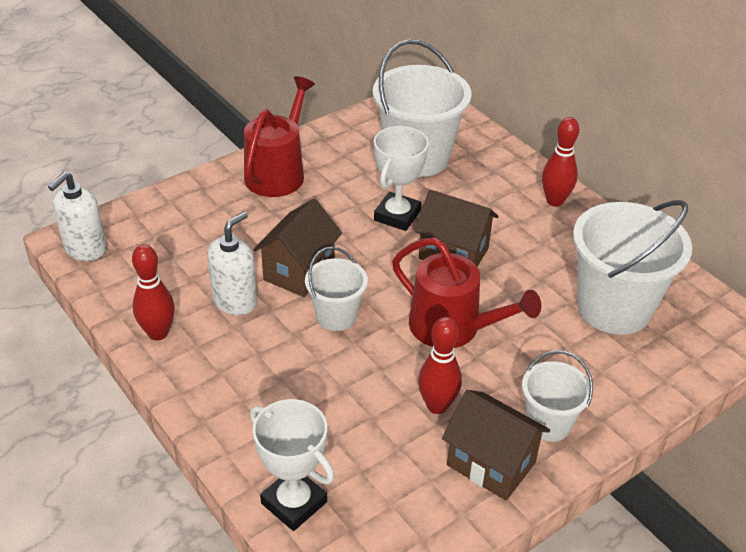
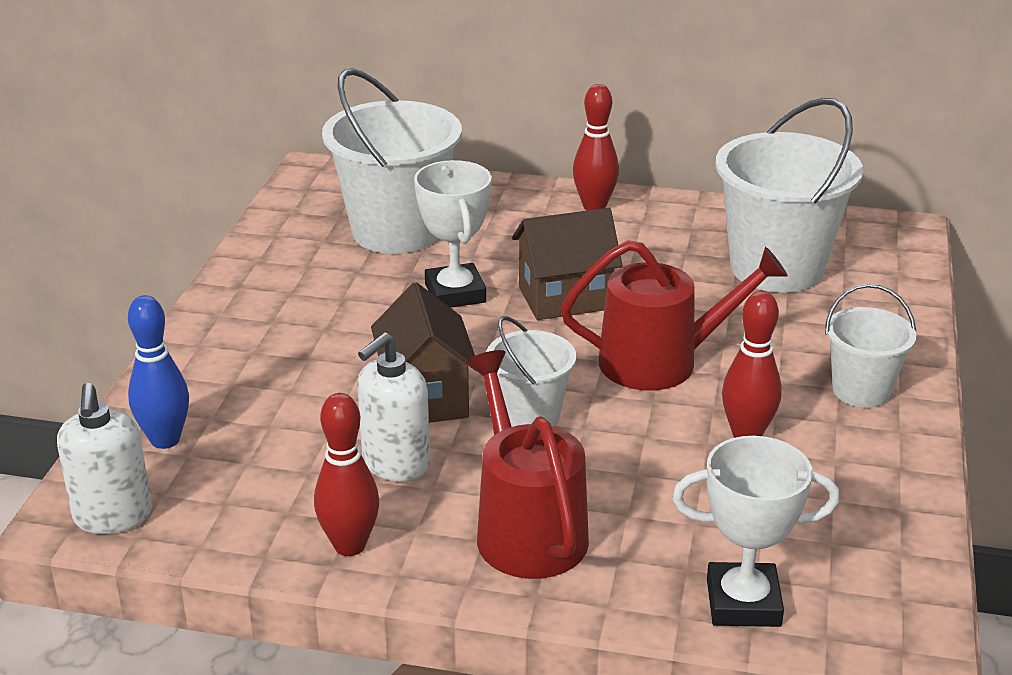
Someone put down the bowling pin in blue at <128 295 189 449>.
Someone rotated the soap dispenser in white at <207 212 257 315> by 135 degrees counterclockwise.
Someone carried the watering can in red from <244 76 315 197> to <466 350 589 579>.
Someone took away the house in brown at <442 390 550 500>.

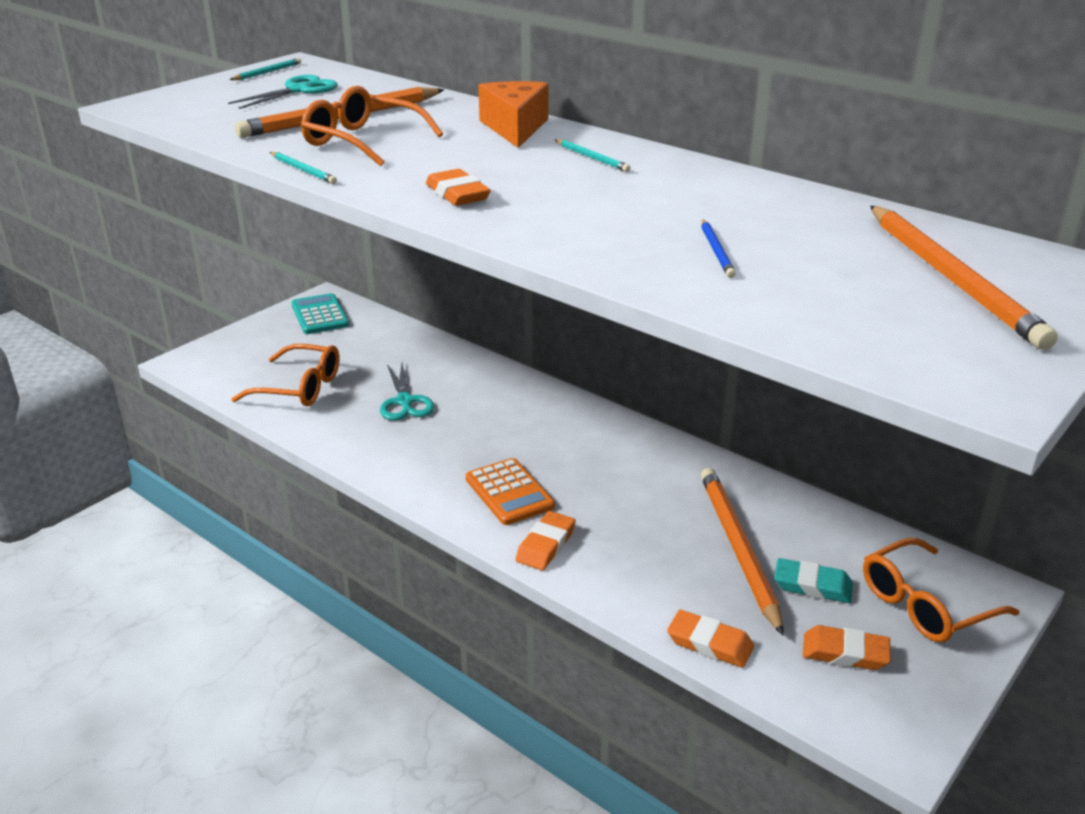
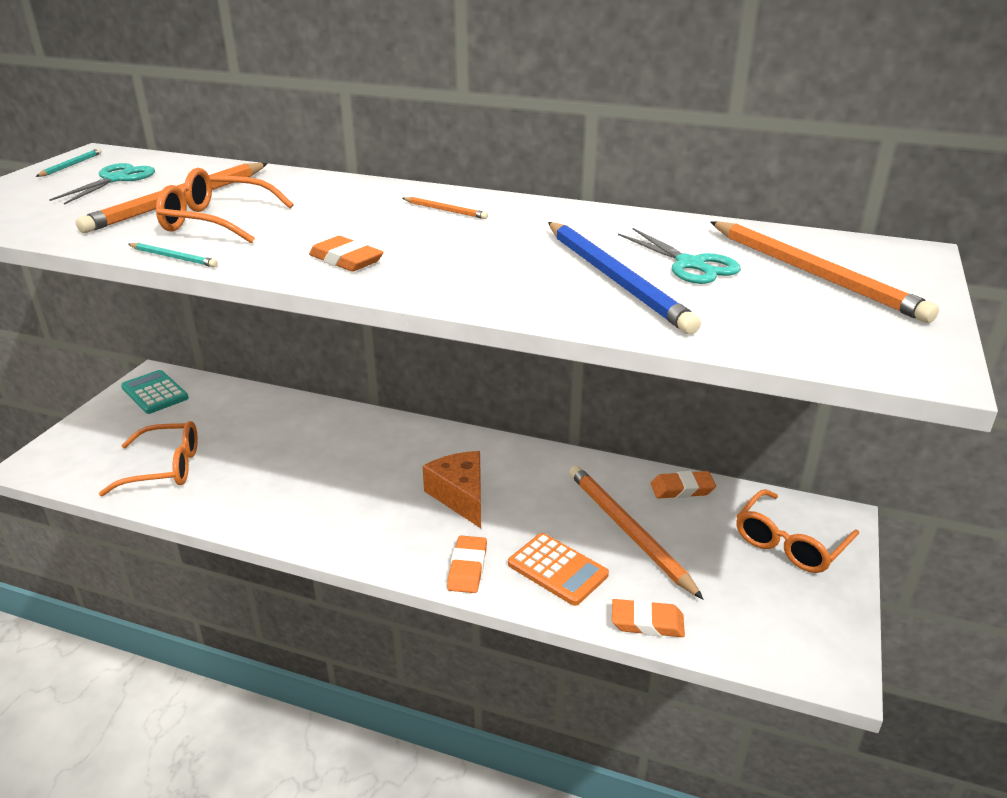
Someone repainted the pencil in turquoise at <555 139 630 172>, which became the pencil in orange at <402 197 488 219>.
Someone carried the cheese in orange from <478 81 548 148> to <423 451 481 528>.
Someone carried the calculator in orange from <466 458 555 525> to <508 533 609 606>.
Someone scaled the pencil in blue at <701 219 736 278> by 2.28.
Someone carried the scissors in turquoise from <380 363 434 421> to <618 228 741 284>.
Someone carried the eraser in orange from <803 625 891 670> to <650 471 716 499>.
Someone took away the eraser in turquoise at <774 558 853 603>.

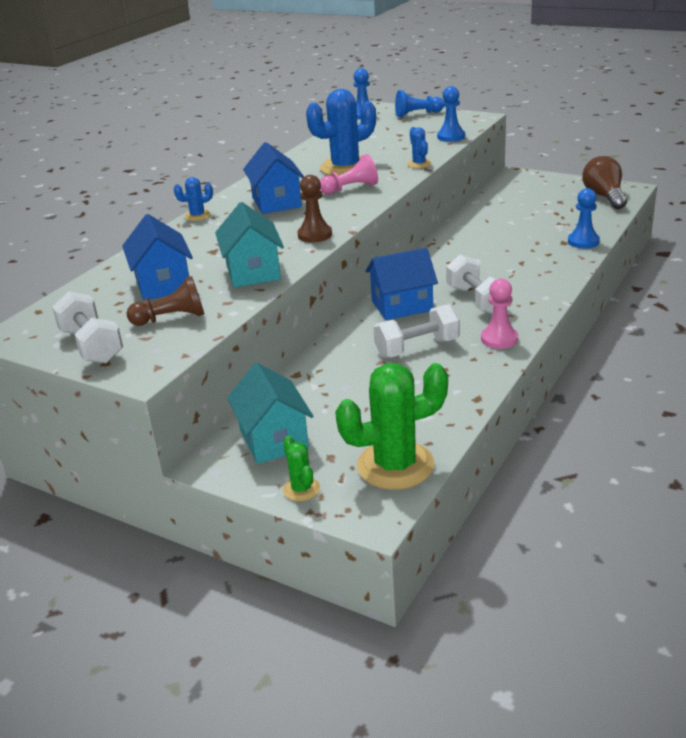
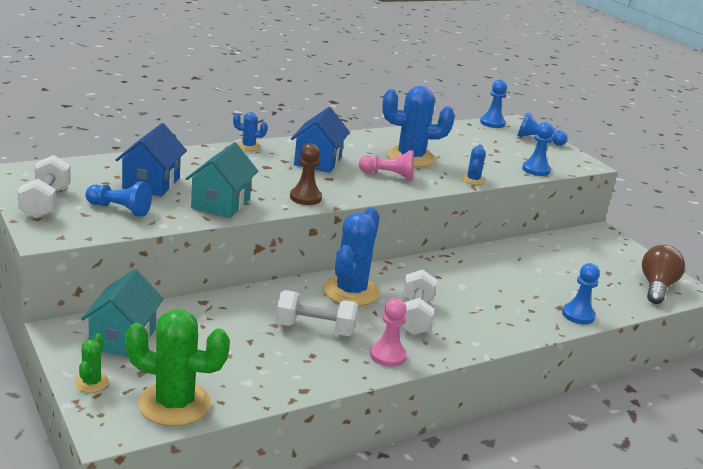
Someone repainted the pawn in brown at <127 276 204 326>, which became the pawn in blue at <86 181 152 217>.
Someone swapped the house in blue at <365 248 438 320> for the cactus in blue at <323 208 380 306>.

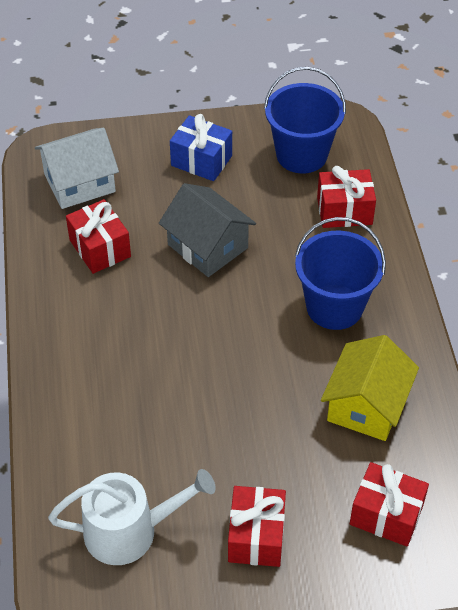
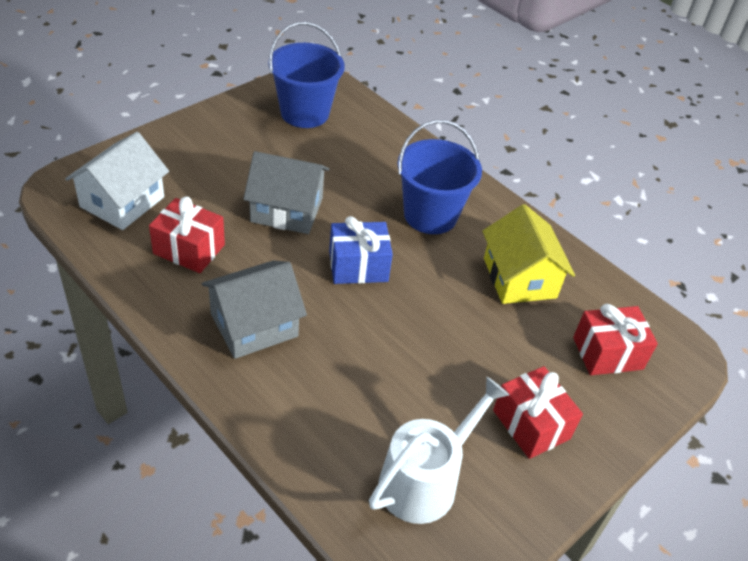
Someone put down the house in grey at <202 261 307 359>.
Someone carried the gift in blue from <170 114 232 181> to <329 216 393 284>.
Someone took away the gift in red at <317 166 376 228>.

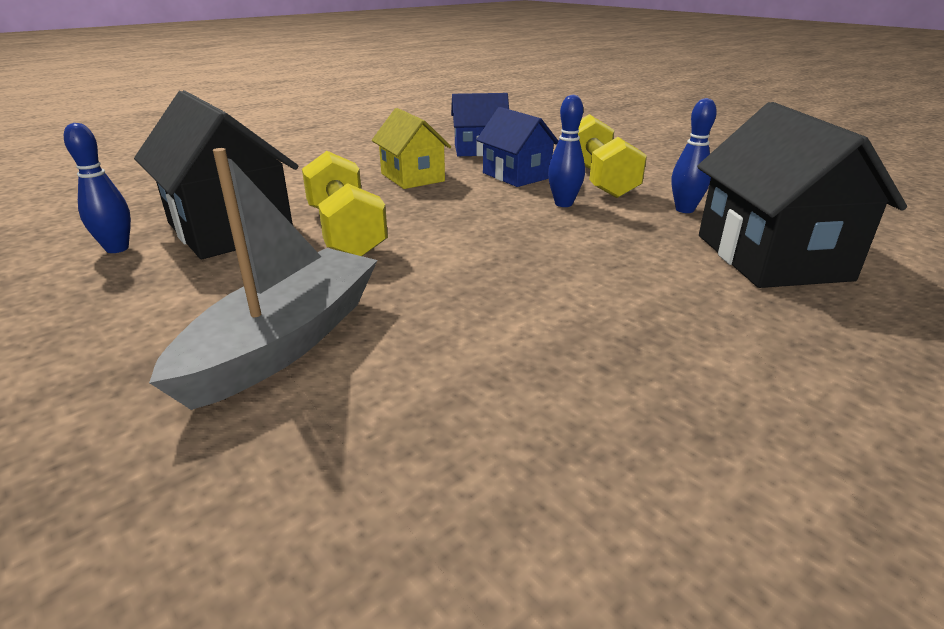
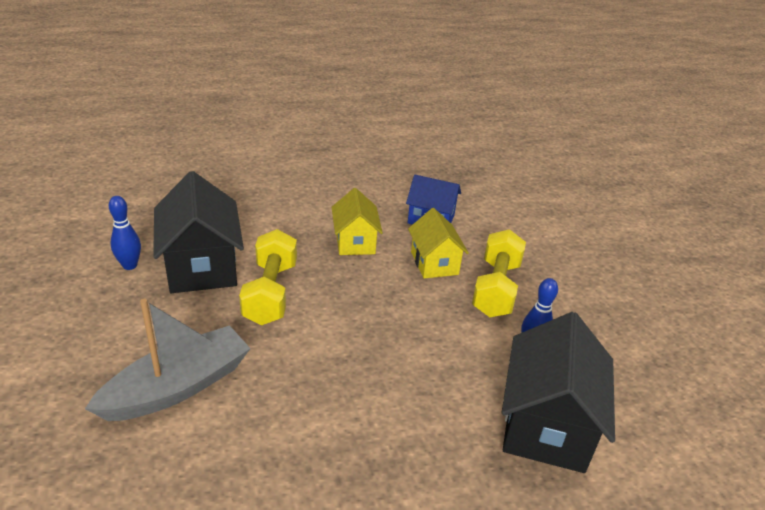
Someone repainted the house in blue at <476 107 558 187>, which became the house in yellow at <408 208 469 279>.
Someone took away the bowling pin in blue at <548 94 585 207>.

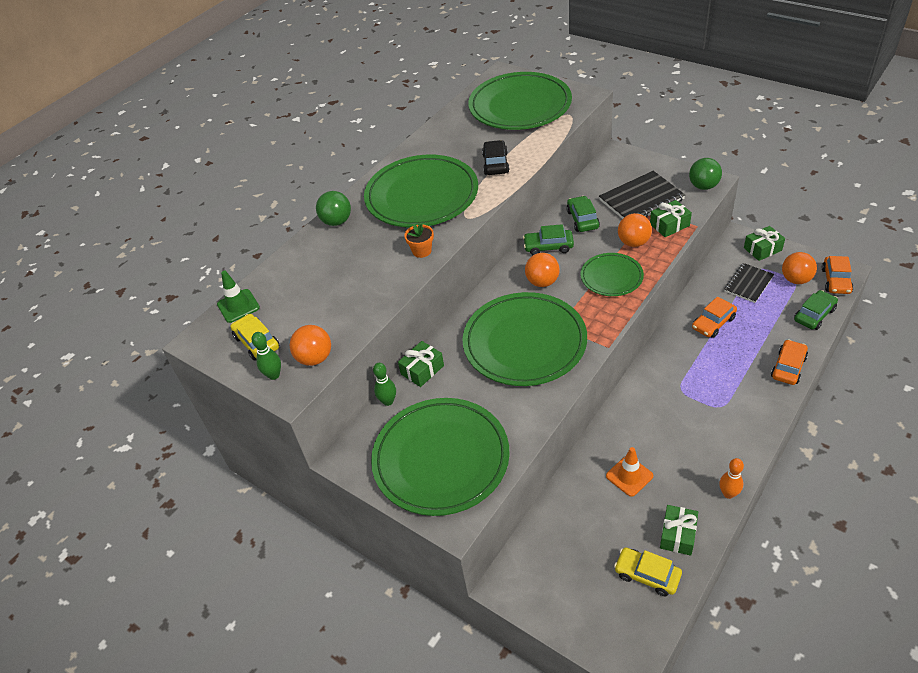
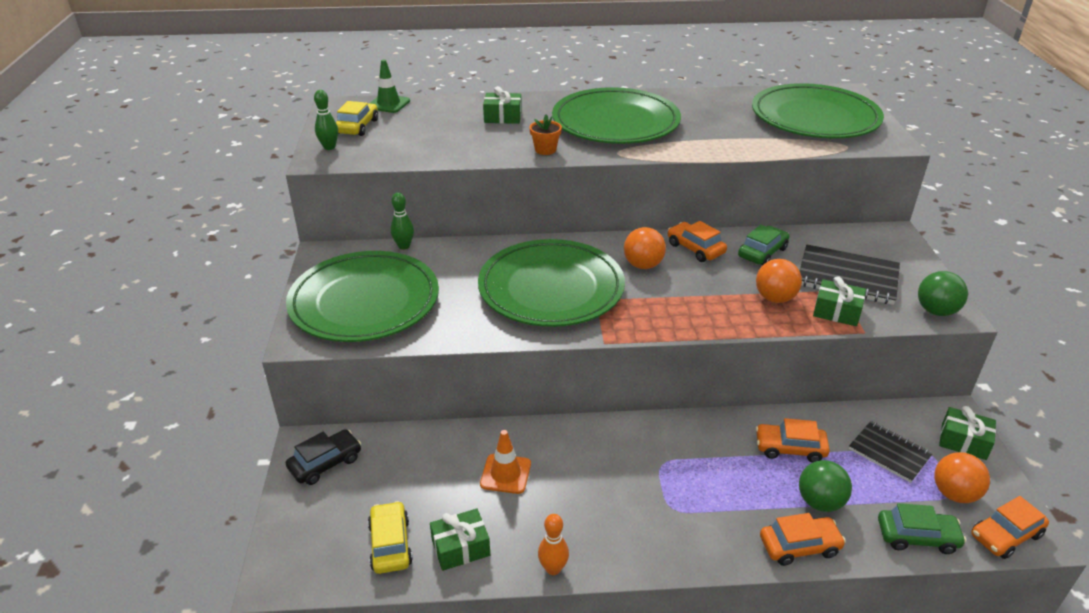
Someone carried the car in black from <482 140 509 175> to <286 429 361 485>.
Someone carried the gift in green from <398 341 444 387> to <483 86 522 124>.
Someone repainted the car in green at <523 224 574 255>, which became the car in orange at <668 221 727 262>.
Someone carried the ball in green from <316 191 351 226> to <799 460 852 512>.
Someone rotated the notebook in black at <724 263 774 303> by 45 degrees clockwise.
Someone took away the ball in orange at <290 325 331 366>.
Someone took away the plate in green at <580 253 644 296>.

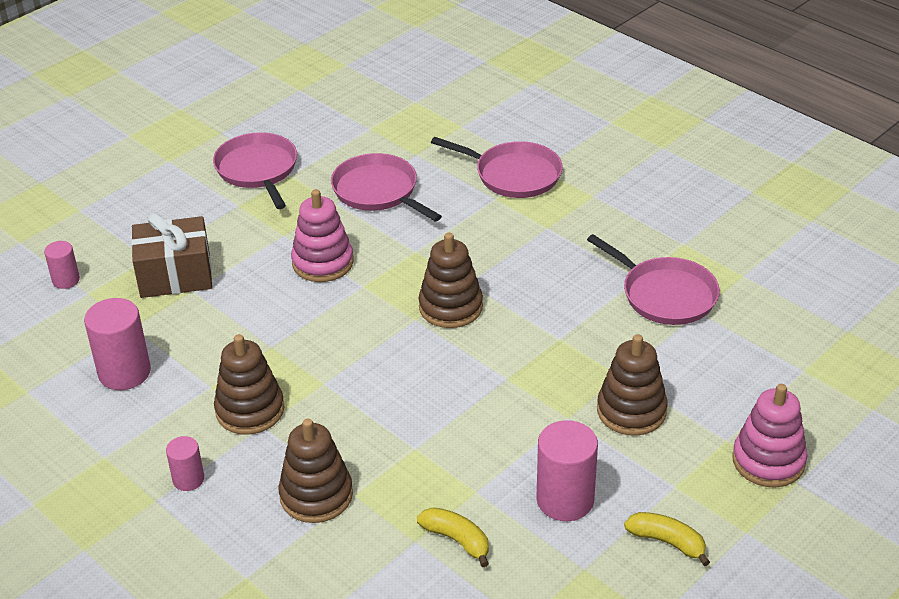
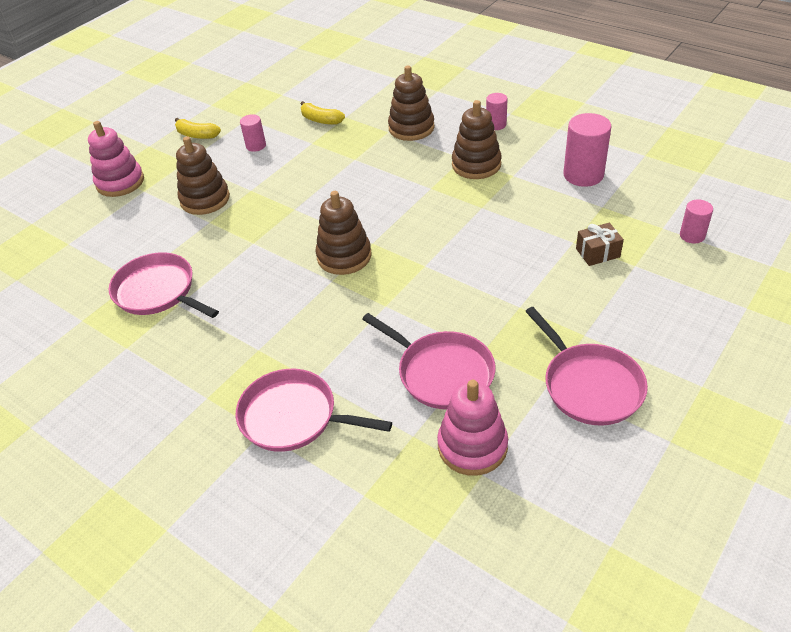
Someone scaled the cylinder in pink at <536 420 598 521> by 0.56.
Someone carried the stacking toy in pink from <291 189 354 282> to <437 380 508 476>.
Someone scaled the gift in brown at <131 213 212 298> by 0.54.

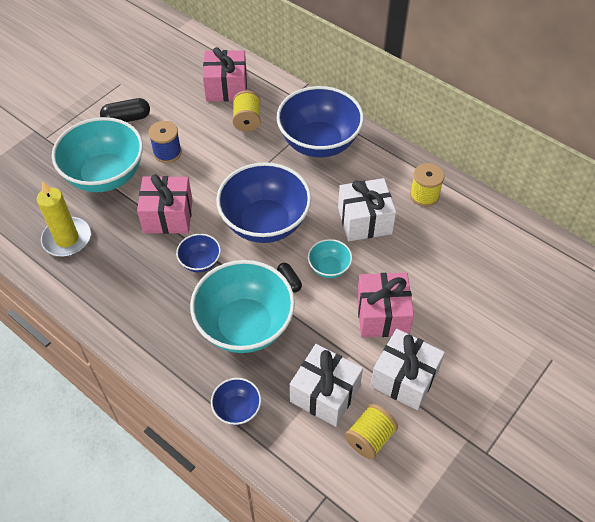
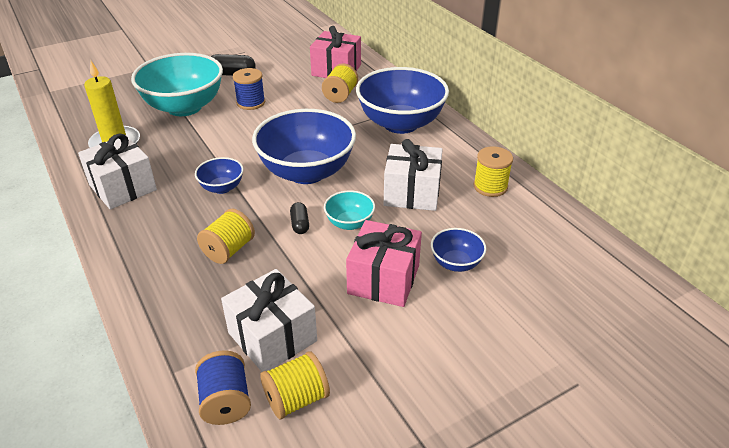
Someone carried the gift in white from <370 329 445 410> to <78 134 157 209>.
Someone put down the spool in blue at <195 350 251 425>.
Someone swapped the bowl in turquoise at <190 260 295 353> for the spool in yellow at <197 209 255 264>.
Someone carried the bowl in blue from <211 378 261 425> to <431 228 487 272>.
Someone took away the gift in pink at <137 174 193 234>.

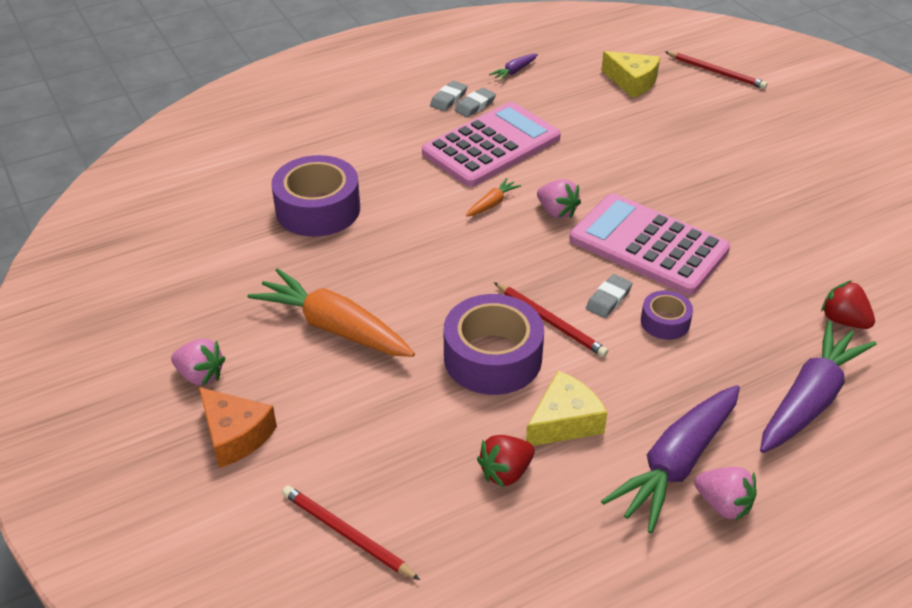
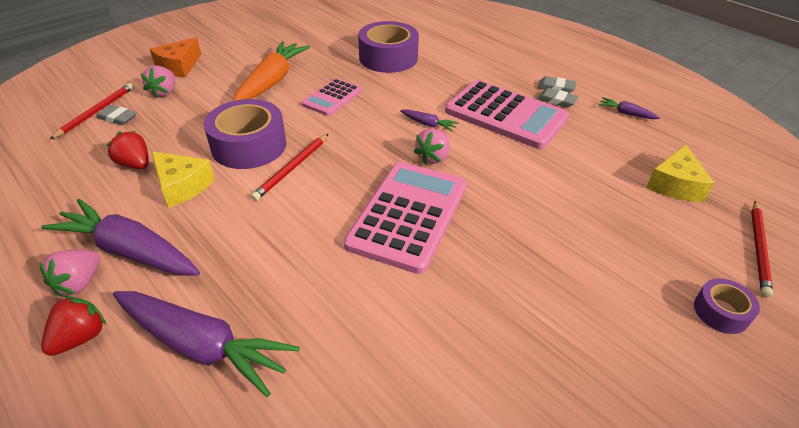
Someone carried the strawberry in red from <821 281 875 329> to <41 296 106 356>.
Someone carried the eraser in grey from <586 274 633 318> to <96 105 137 125>.
Someone carried the strawberry in pink from <171 338 226 386> to <141 66 175 98>.
Someone put down the calculator in pink at <302 78 362 116>.
Someone repainted the carrot in orange at <466 178 521 217>, which became the carrot in purple at <400 109 458 131>.
Someone carried the tape in purple from <641 290 693 340> to <694 278 760 334>.

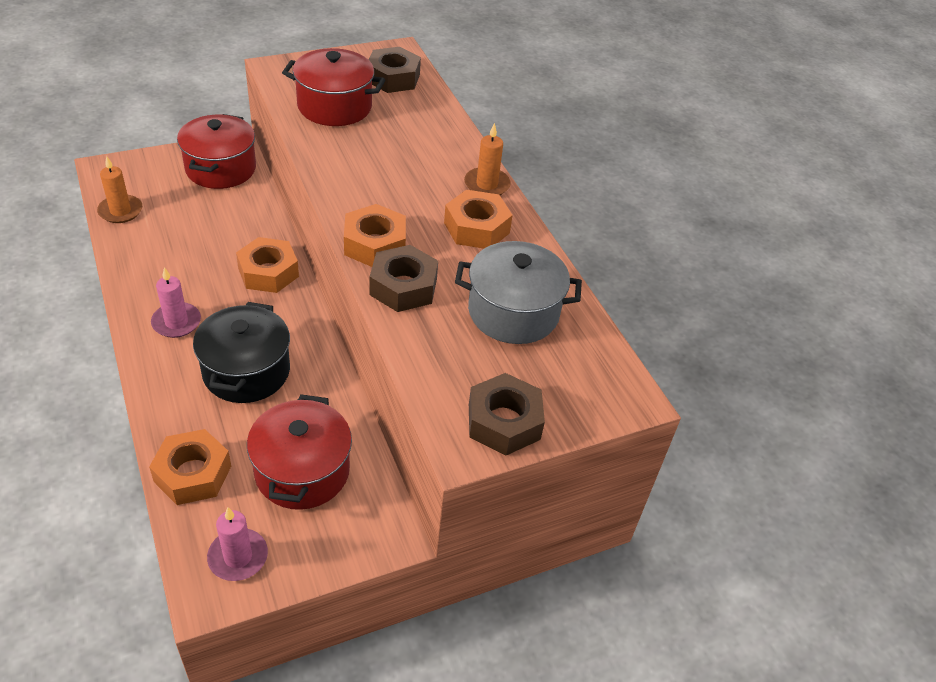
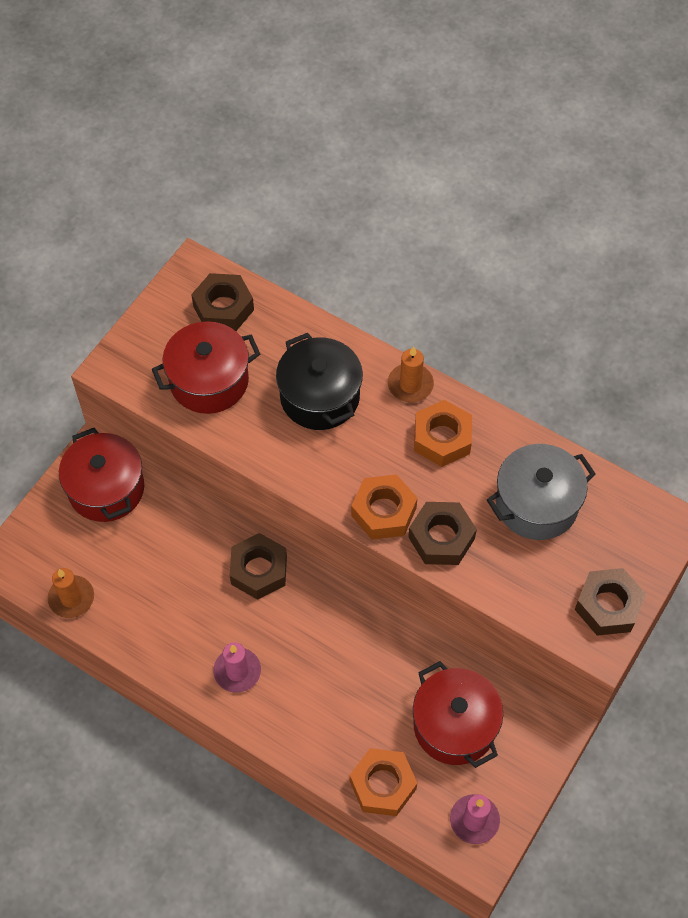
Someone repainted the nut in orange at <236 237 299 293>, which became the nut in brown at <230 533 287 600>.
Someone carried the pot in black from <193 302 290 403> to <276 333 363 430>.

